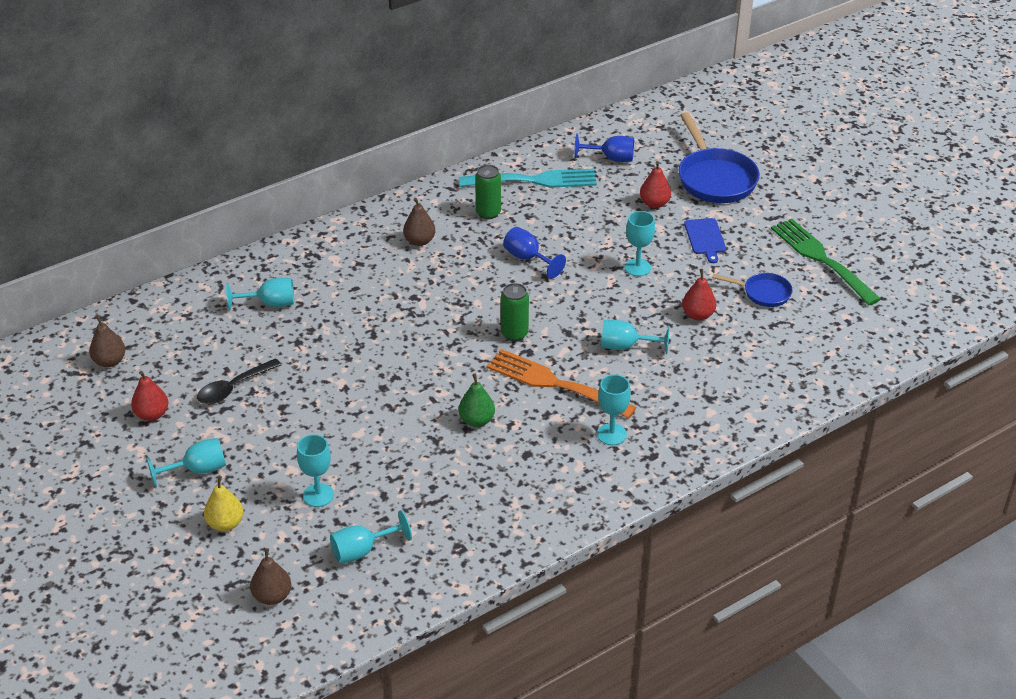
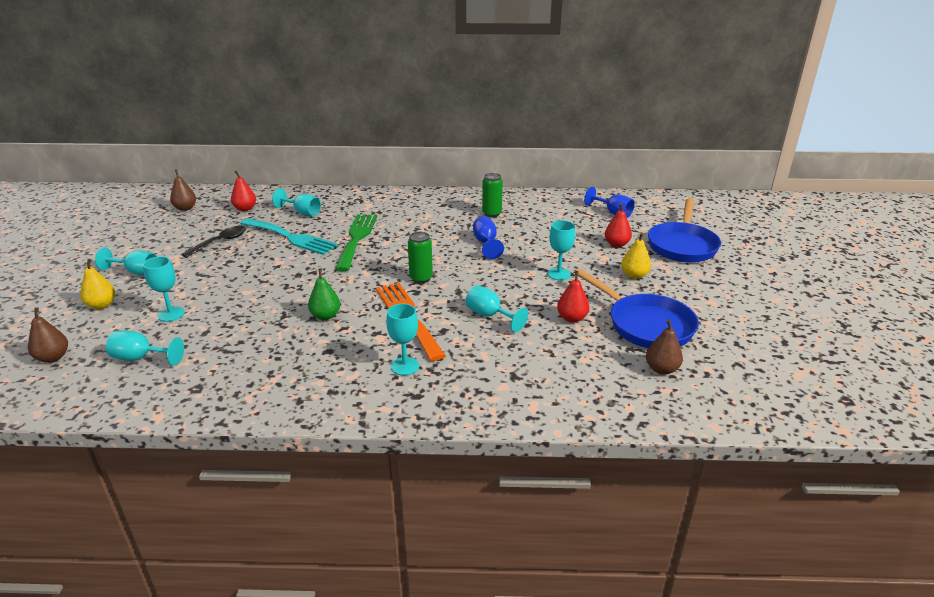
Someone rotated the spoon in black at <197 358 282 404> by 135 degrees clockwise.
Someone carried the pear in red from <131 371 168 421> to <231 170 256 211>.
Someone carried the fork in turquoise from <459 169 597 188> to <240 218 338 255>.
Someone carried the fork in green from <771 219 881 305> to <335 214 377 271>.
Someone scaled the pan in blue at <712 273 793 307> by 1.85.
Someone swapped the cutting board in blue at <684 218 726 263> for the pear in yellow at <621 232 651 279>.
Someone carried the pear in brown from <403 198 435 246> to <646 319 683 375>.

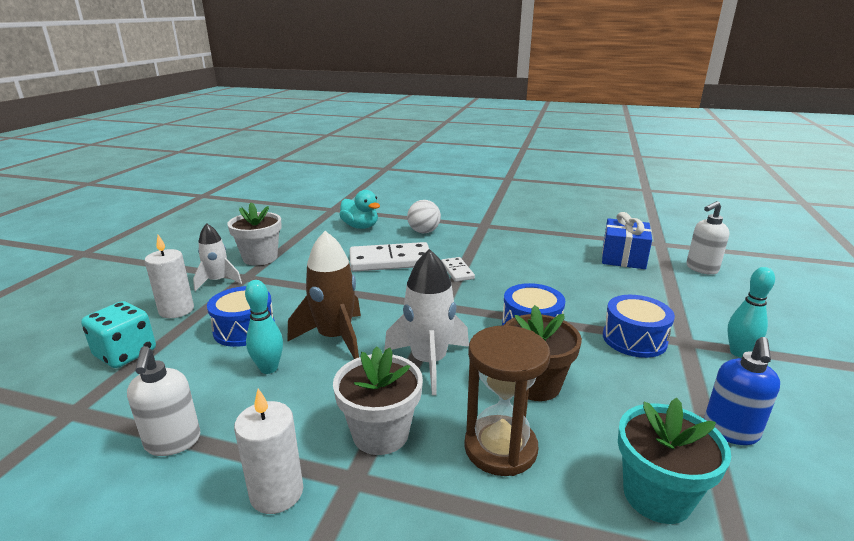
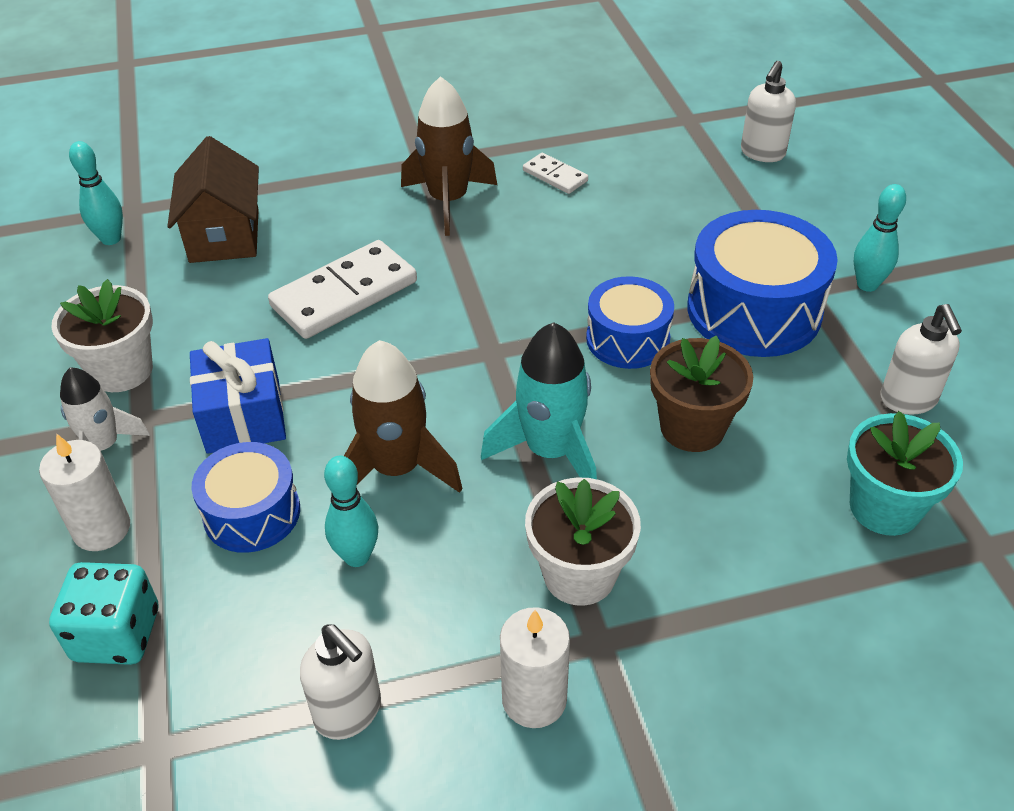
Someone put down the bowling pin in turquoise at <69 141 123 245>.
Someone swapped the duck in turquoise at <339 190 380 229> for the house in brown at <167 136 259 263>.
Someone carried the gift in blue from <602 212 652 269> to <190 338 286 454>.
Someone put down the rocket in brown at <401 76 497 236>.
Someone repainted the rocket in white at <384 249 469 395>, which became the rocket in turquoise at <481 322 597 479>.
Someone carried the domino in white from <441 257 475 282> to <523 153 588 194>.
Someone scaled the drum in blue at <603 295 675 358> by 1.64.
Someone repainted the soap dispenser in blue at <704 337 780 445>, which became the soap dispenser in white at <880 304 962 415>.
Someone took away the ball in white at <407 200 441 233>.
Someone took away the hourglass in brown at <464 325 550 476>.

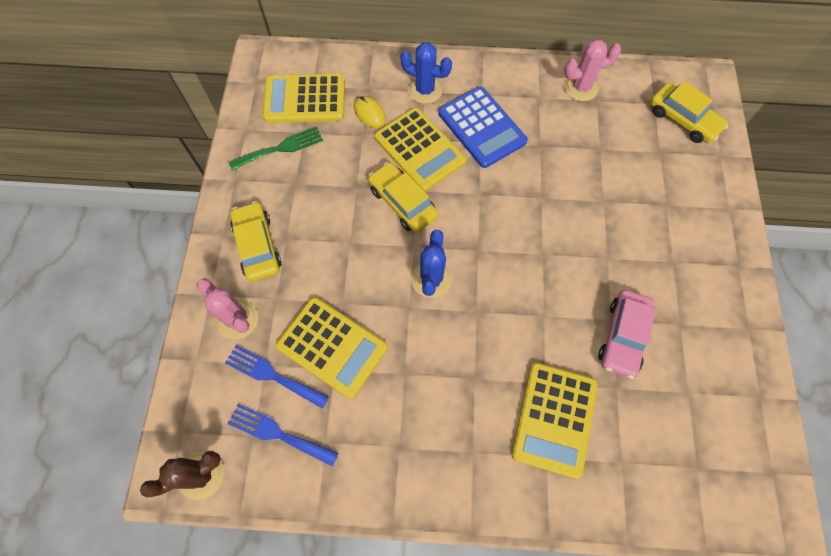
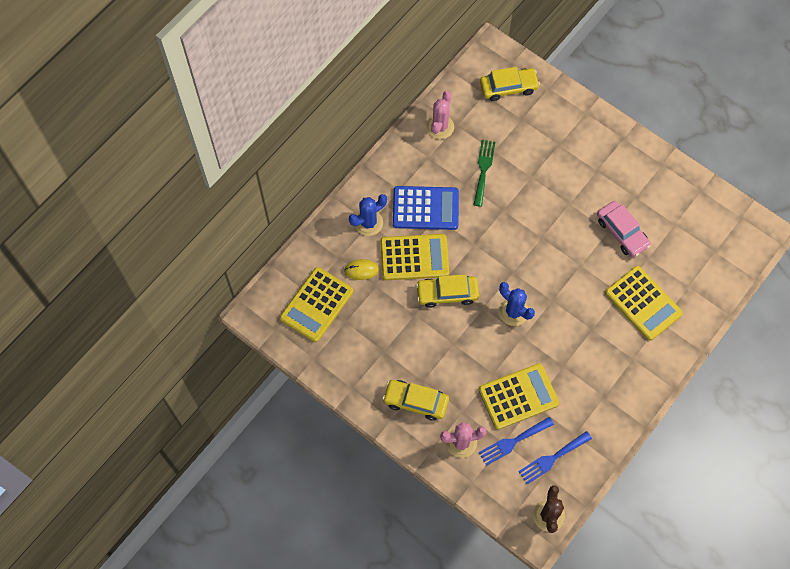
Someone carried the fork in green from <229 126 323 170> to <473 140 495 207>.

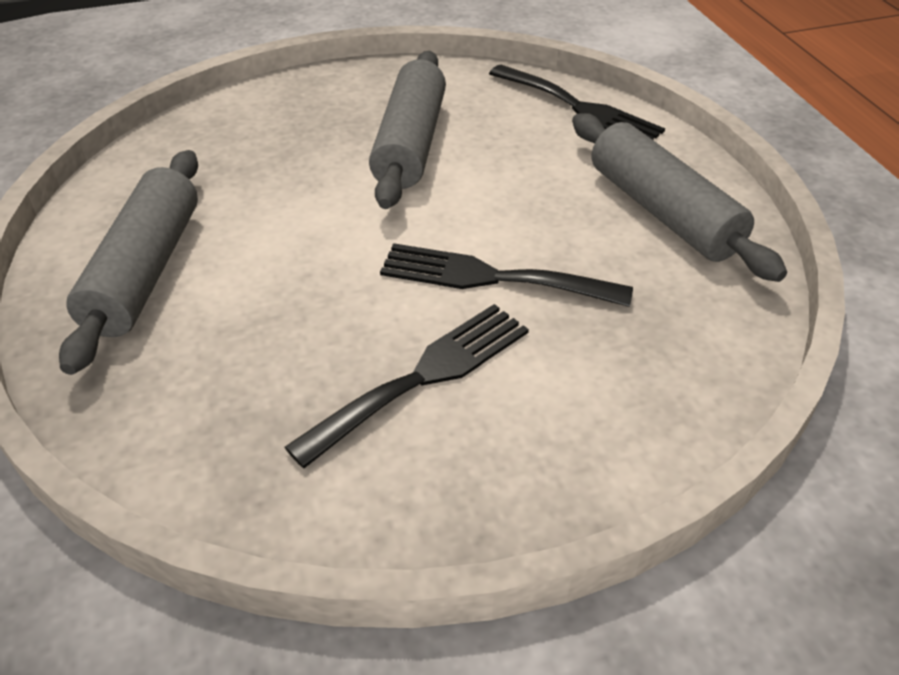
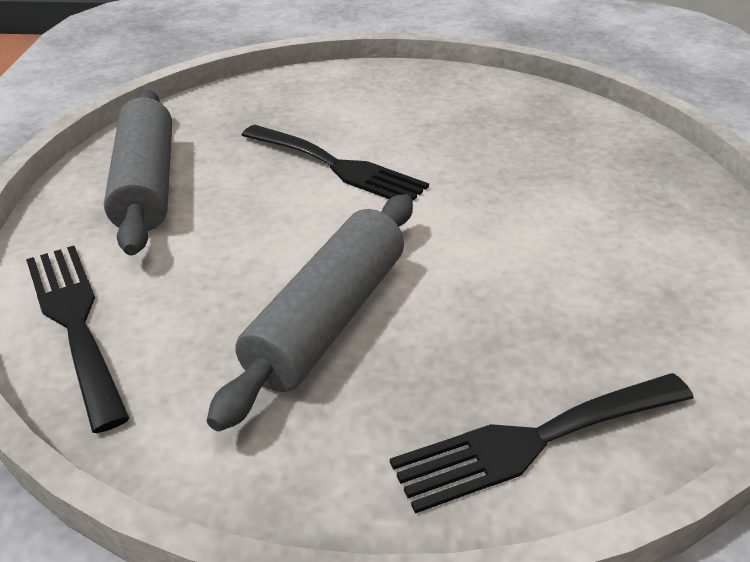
Someone carried the fork in black from <285 304 529 468> to <390 373 694 514>.
Someone took away the rolling pin in grey at <59 150 198 375>.

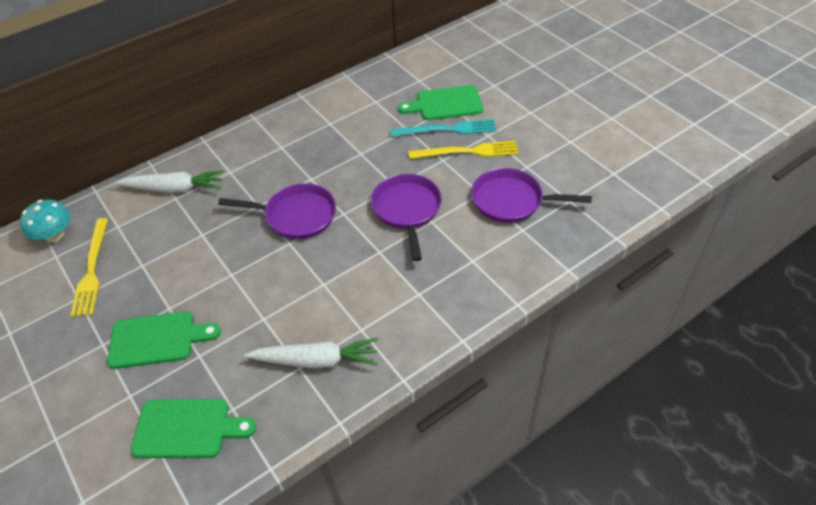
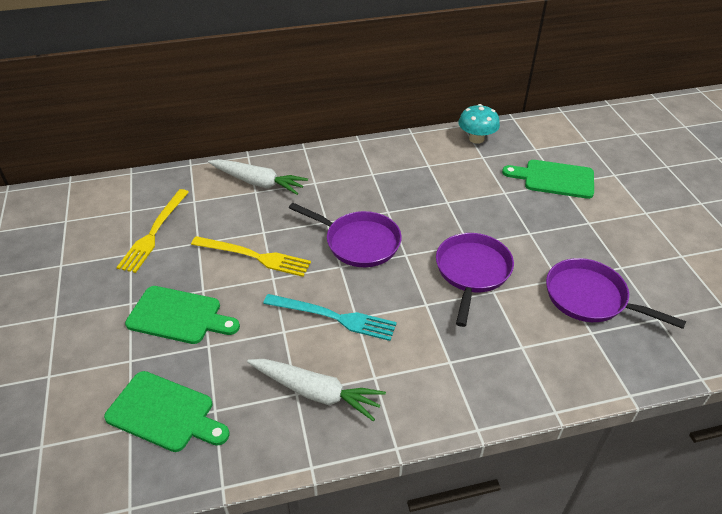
Someone carried the fork in yellow from <409 141 518 159> to <191 236 311 277>.
Someone carried the fork in turquoise from <390 119 496 137> to <263 294 397 341>.
Someone carried the mushroom in turquoise from <20 200 70 243> to <458 104 500 144>.

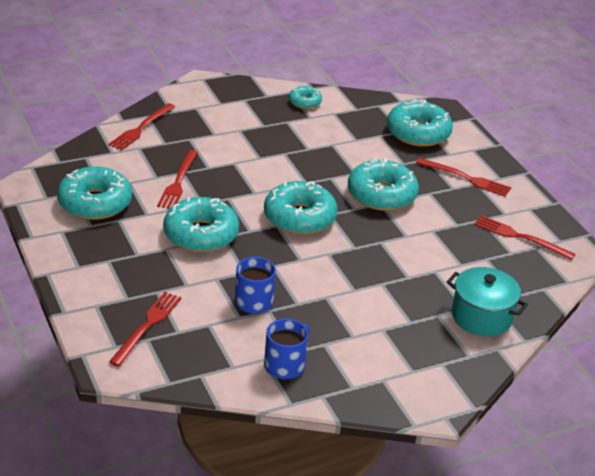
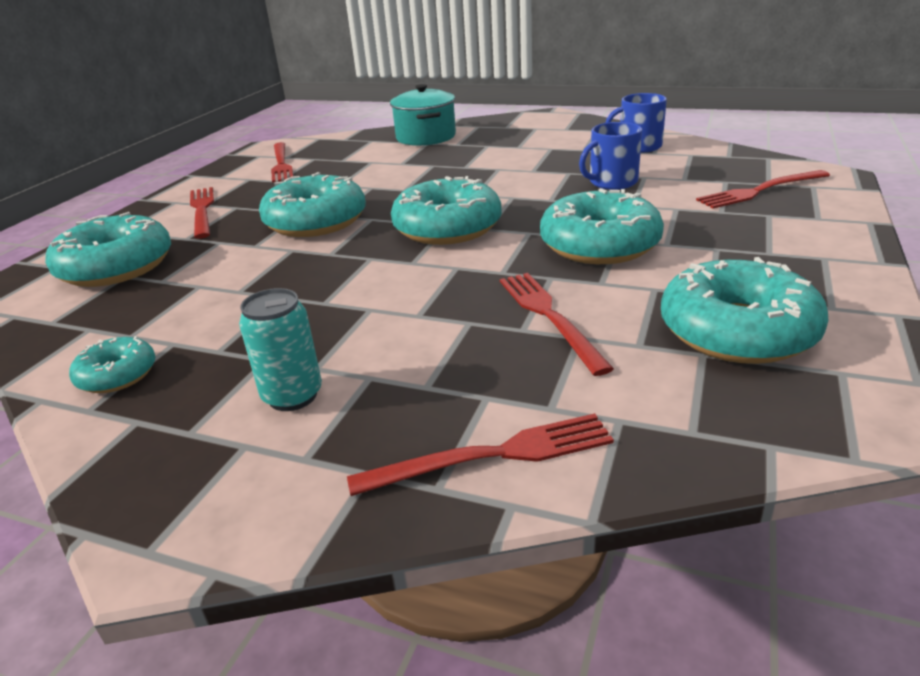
Someone put down the can in turquoise at <239 288 322 411>.
Someone rotated the fork in red at <157 150 198 209> by 75 degrees counterclockwise.

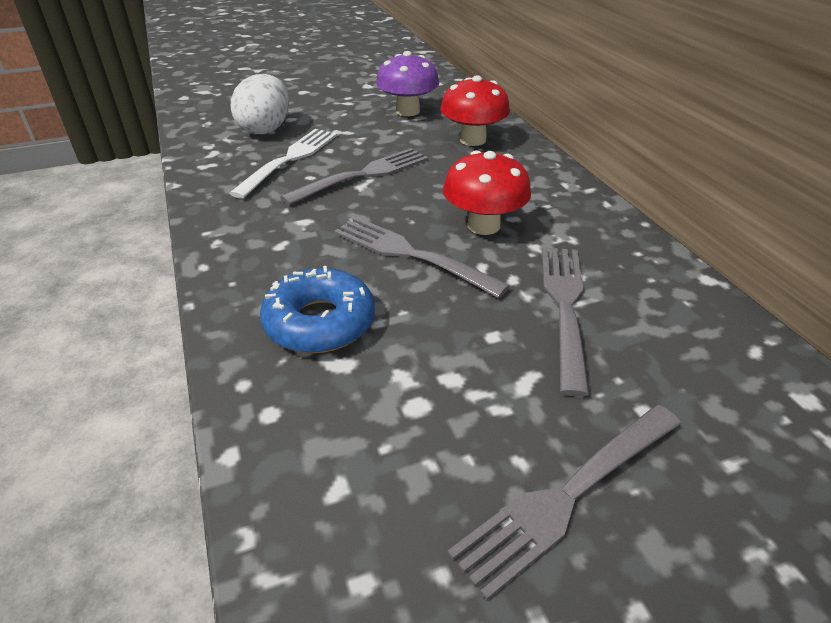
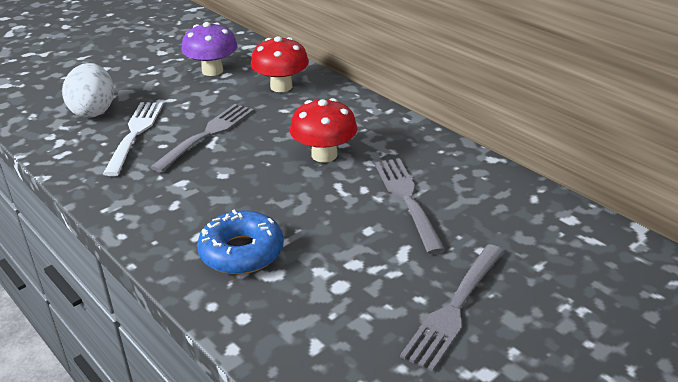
Someone took away the fork in grey at <334 217 510 298>.

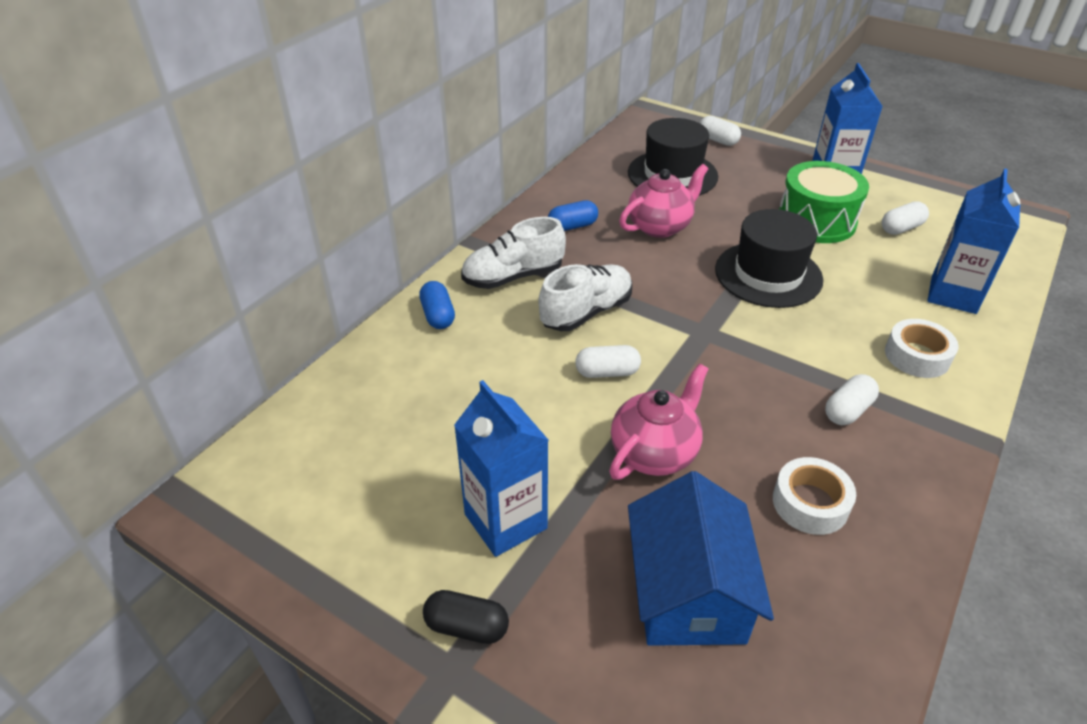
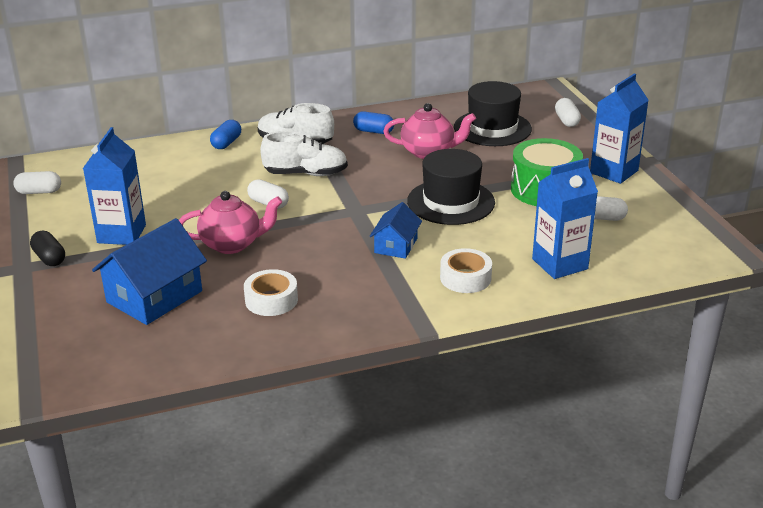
Someone carried the capsule in white from <825 374 879 425> to <13 171 61 194>.
Someone put down the house in blue at <370 202 422 259>.

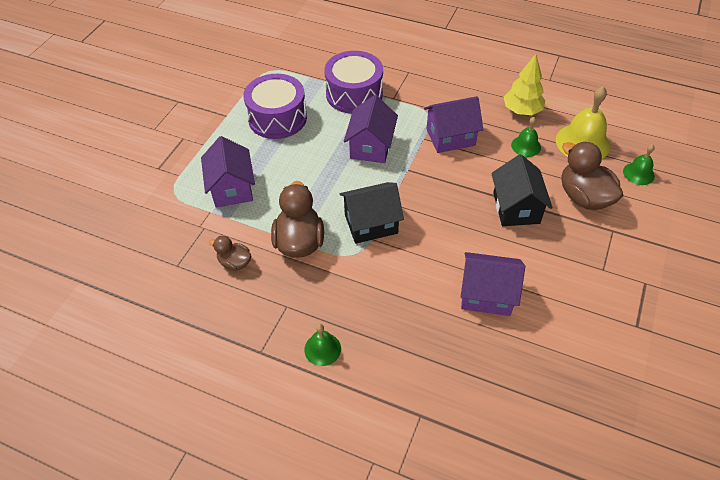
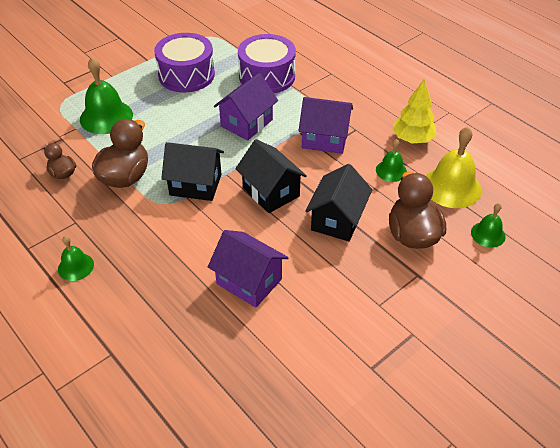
Someone swapped the house in purple at <201 136 255 208> for the bell in green at <80 57 133 134>.
Someone put down the house in black at <235 139 307 213>.

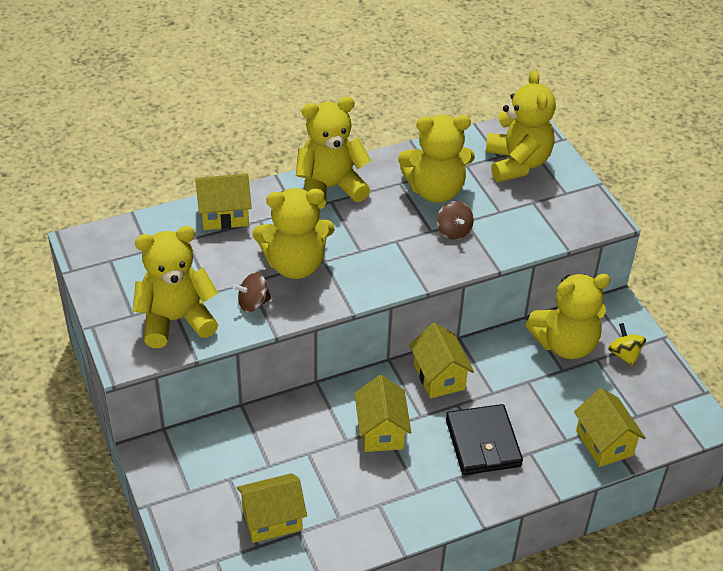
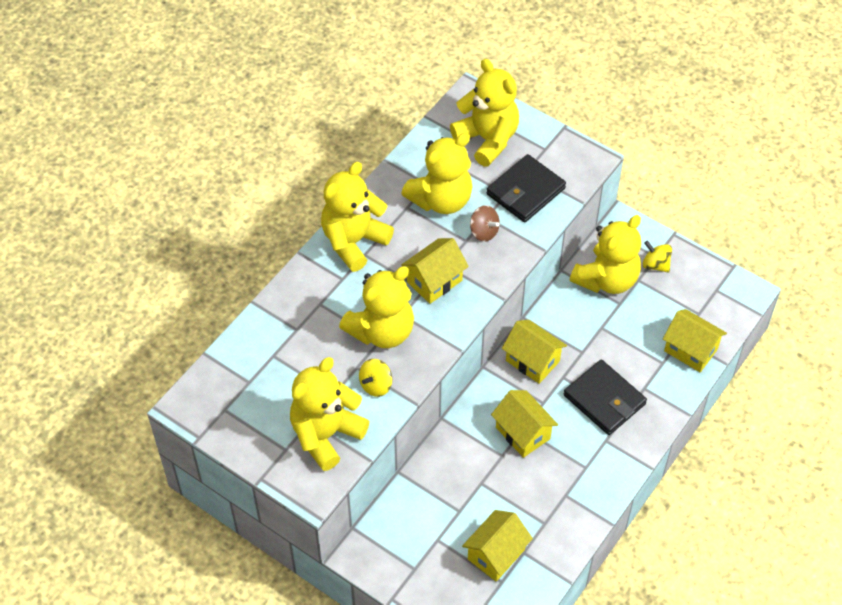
Someone repainted the spinning top in brown at <233 273 272 312>, which became the spinning top in yellow at <359 359 392 397>.
Someone carried the house in yellow from <195 173 252 230> to <401 238 469 304>.
Someone put down the wallet in black at <486 154 566 223>.

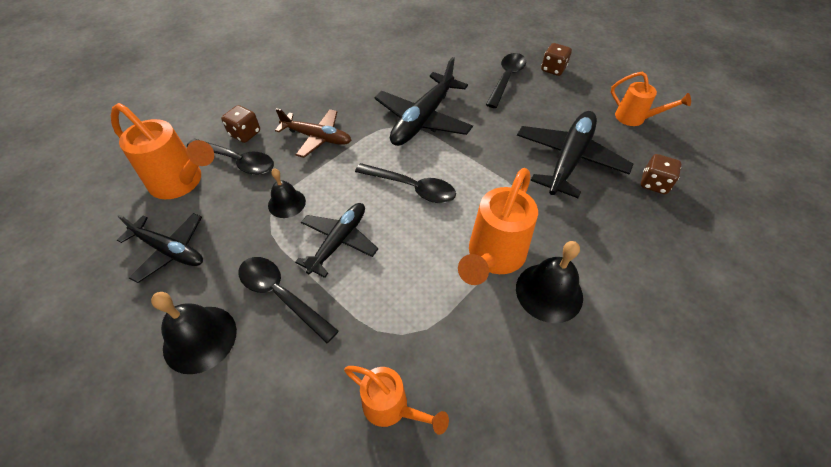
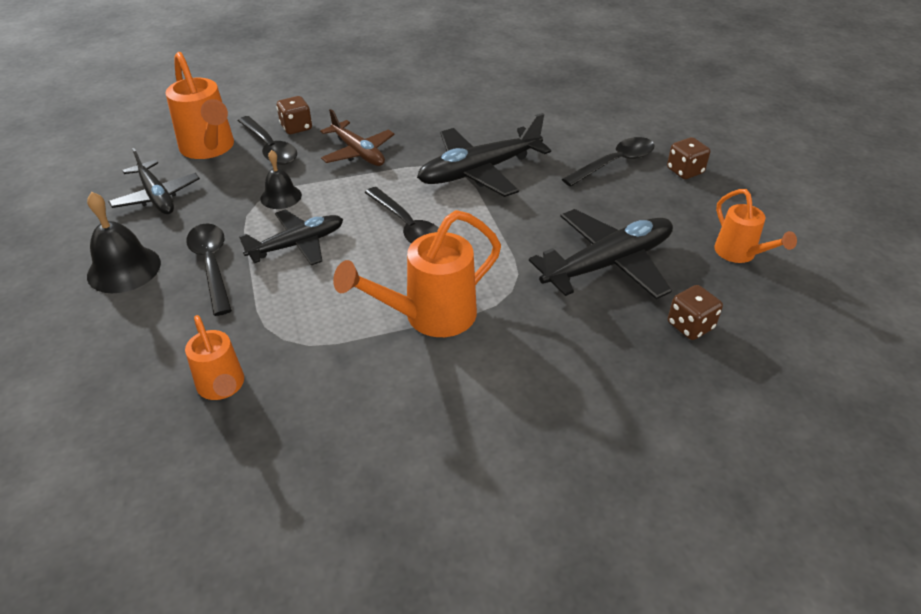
Someone took away the bell in black at <516 241 583 323>.

